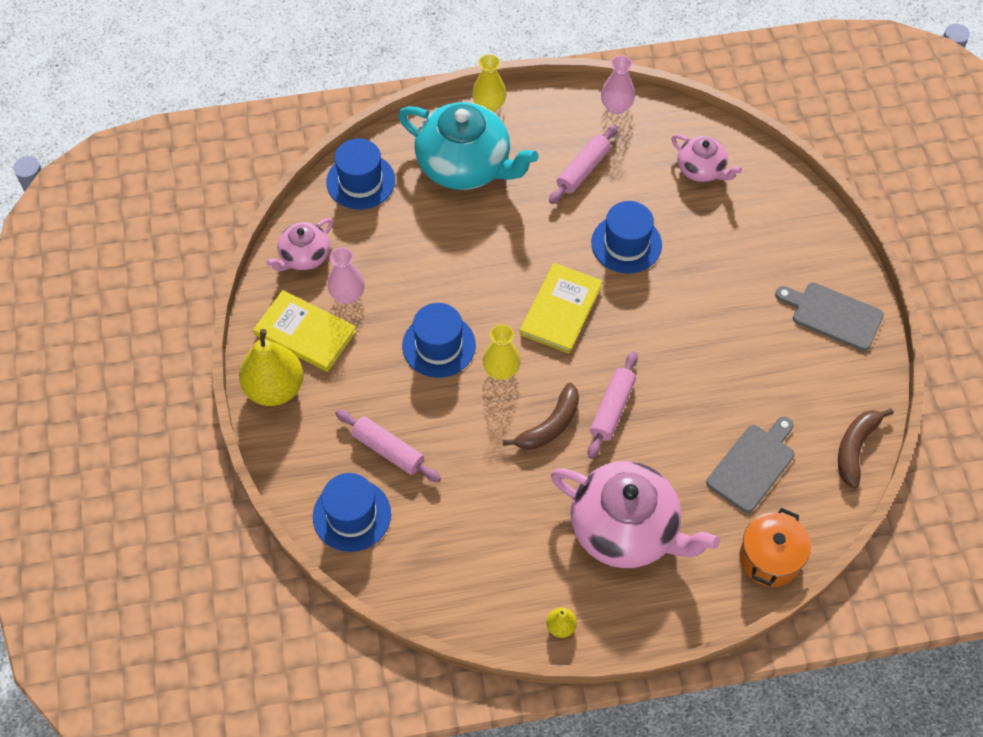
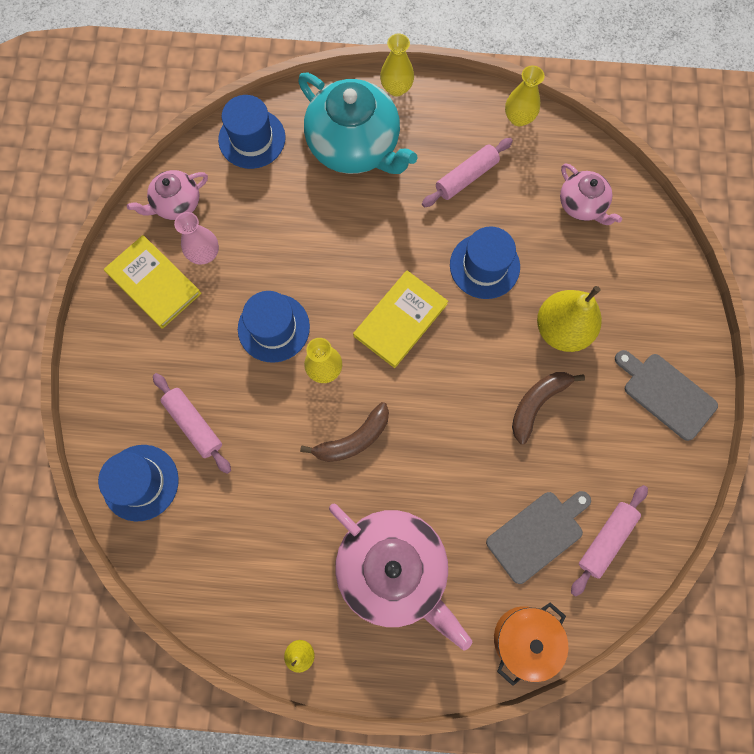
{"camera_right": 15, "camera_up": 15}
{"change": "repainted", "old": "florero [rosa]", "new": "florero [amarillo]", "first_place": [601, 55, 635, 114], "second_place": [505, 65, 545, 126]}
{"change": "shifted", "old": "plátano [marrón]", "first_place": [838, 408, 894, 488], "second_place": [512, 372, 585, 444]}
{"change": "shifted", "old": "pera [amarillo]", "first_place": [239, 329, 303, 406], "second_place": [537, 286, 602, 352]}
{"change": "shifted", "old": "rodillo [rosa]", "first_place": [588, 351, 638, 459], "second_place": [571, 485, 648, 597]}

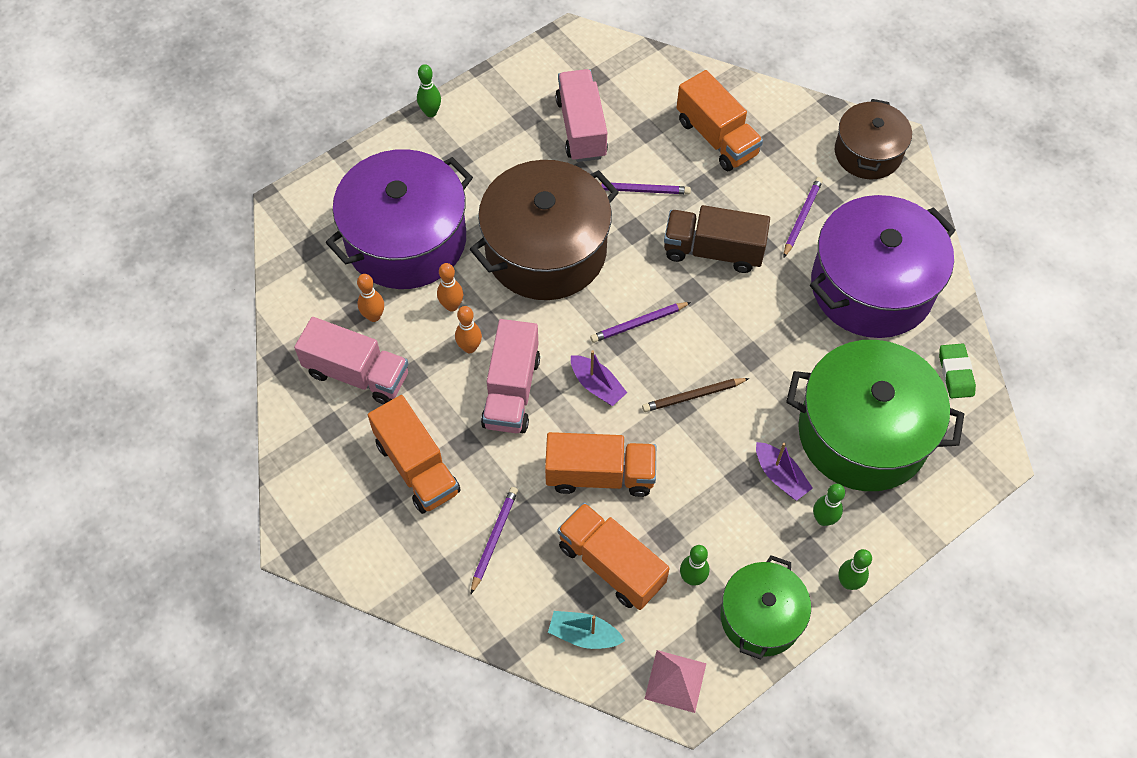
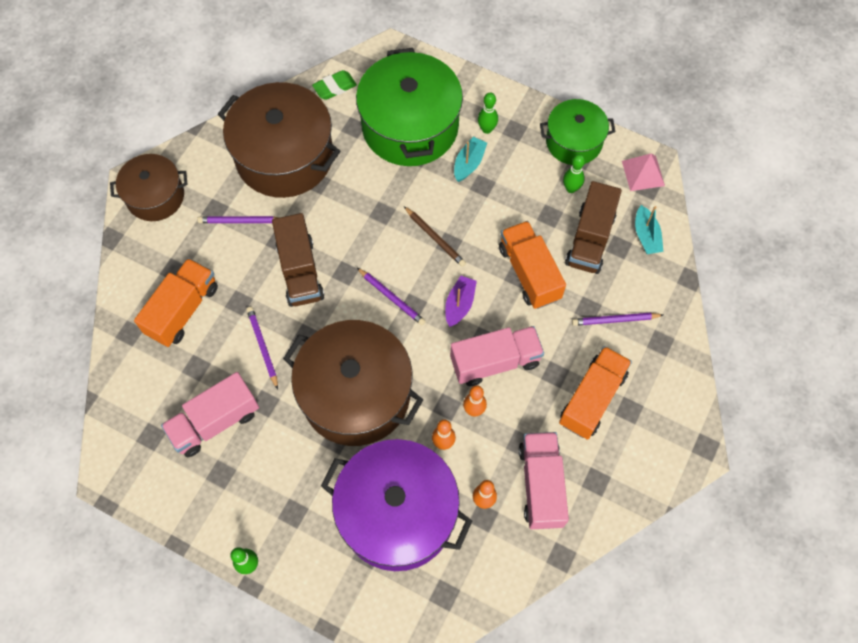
{"camera_right": -115, "camera_up": 5}
{"change": "repainted", "old": "olla [morado]", "new": "olla [marrón]", "first_place": [810, 195, 956, 338], "second_place": [218, 82, 341, 198]}
{"change": "repainted", "old": "barco [morado]", "new": "barco [turquesa]", "first_place": [756, 442, 813, 501], "second_place": [454, 137, 487, 182]}
{"change": "repainted", "old": "camión [naranja]", "new": "camión [marrón]", "first_place": [558, 503, 670, 610], "second_place": [565, 181, 622, 274]}
{"change": "gone", "old": "bolo [verde]", "first_place": [838, 549, 872, 590]}

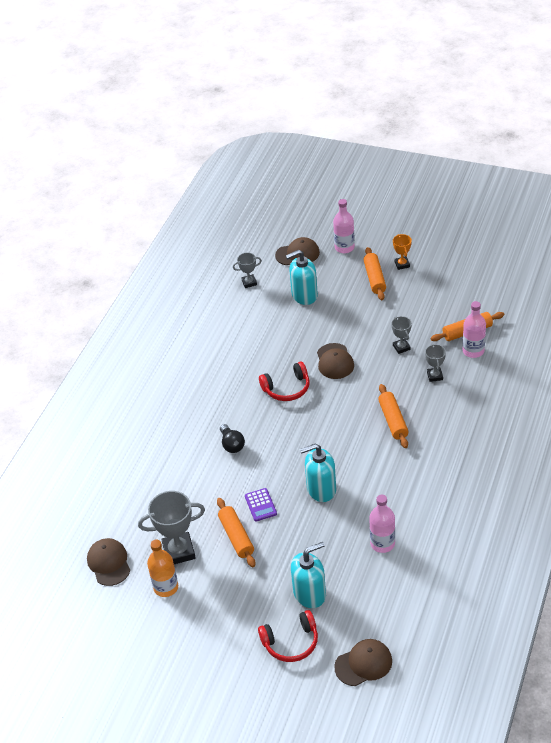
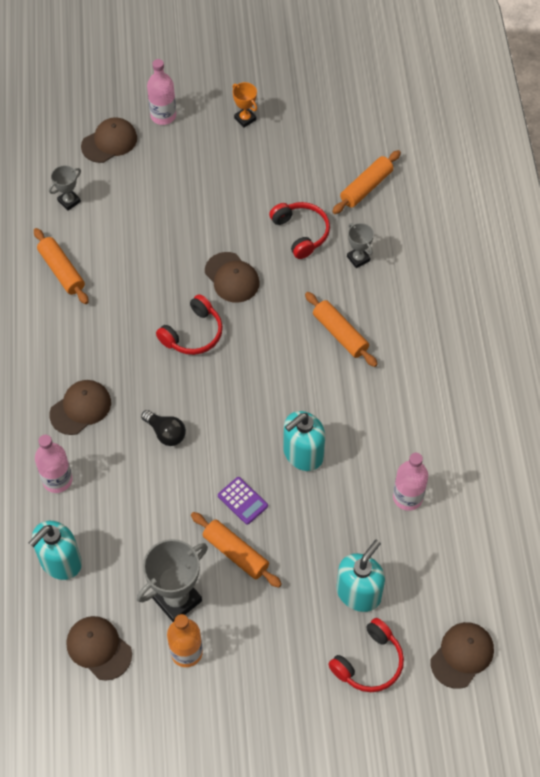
{"camera_right": -30, "camera_up": 15}
{"change": "shifted", "old": "dispensador de jabón [turquesa]", "first_place": [286, 250, 318, 305], "second_place": [28, 521, 82, 580]}
{"change": "shifted", "old": "rodillo [naranja]", "first_place": [363, 247, 386, 300], "second_place": [34, 228, 89, 304]}
{"change": "shifted", "old": "botella [rosa]", "first_place": [463, 301, 486, 358], "second_place": [35, 435, 72, 493]}
{"change": "new", "new": "gorra [marrón]", "second_place": [49, 380, 111, 435]}
{"change": "swapped", "old": "trofeo [gris]", "new": "auriculares [rojo]", "first_place": [391, 316, 412, 354], "second_place": [269, 202, 330, 259]}

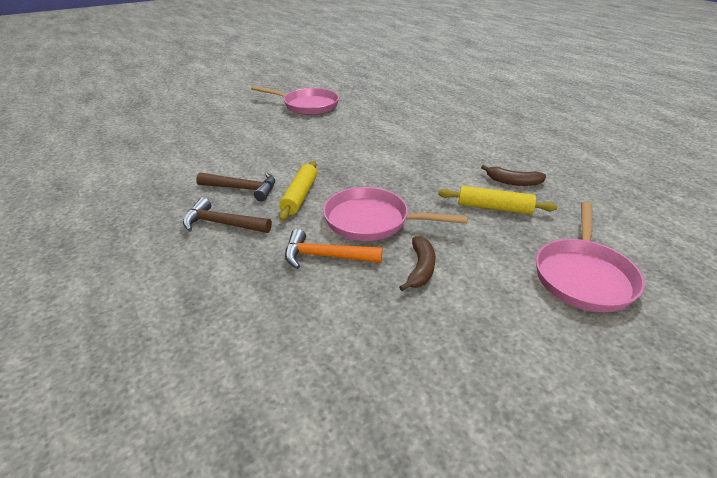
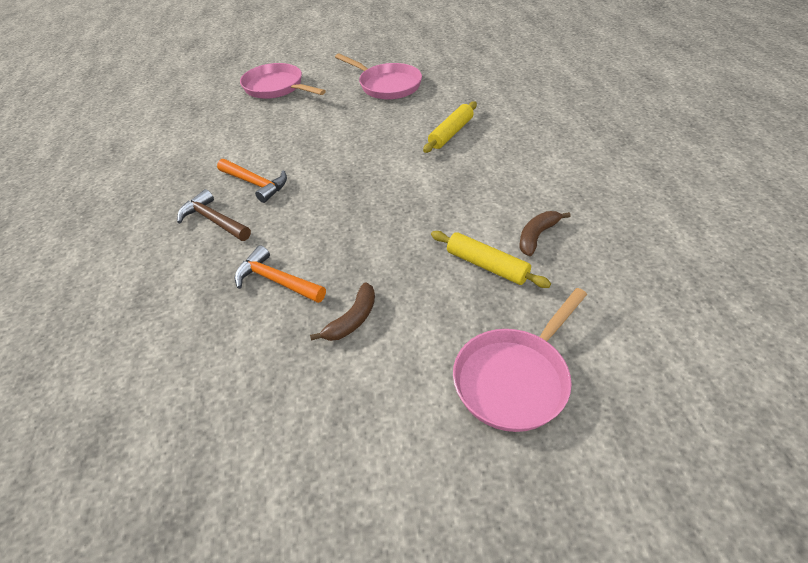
{"camera_right": 25, "camera_up": 10}
{"change": "repainted", "old": "martillo [marrón]", "new": "martillo [naranja]", "first_place": [196, 172, 275, 202], "second_place": [217, 159, 287, 203]}
{"change": "shifted", "old": "sartén [rosa]", "first_place": [323, 187, 468, 241], "second_place": [240, 63, 326, 99]}
{"change": "shifted", "old": "rodillo [amarillo]", "first_place": [279, 161, 317, 221], "second_place": [423, 102, 477, 153]}
{"change": "rotated", "old": "plátano [marrón]", "first_place": [481, 165, 546, 186], "second_place": [519, 211, 570, 256], "degrees": 90}

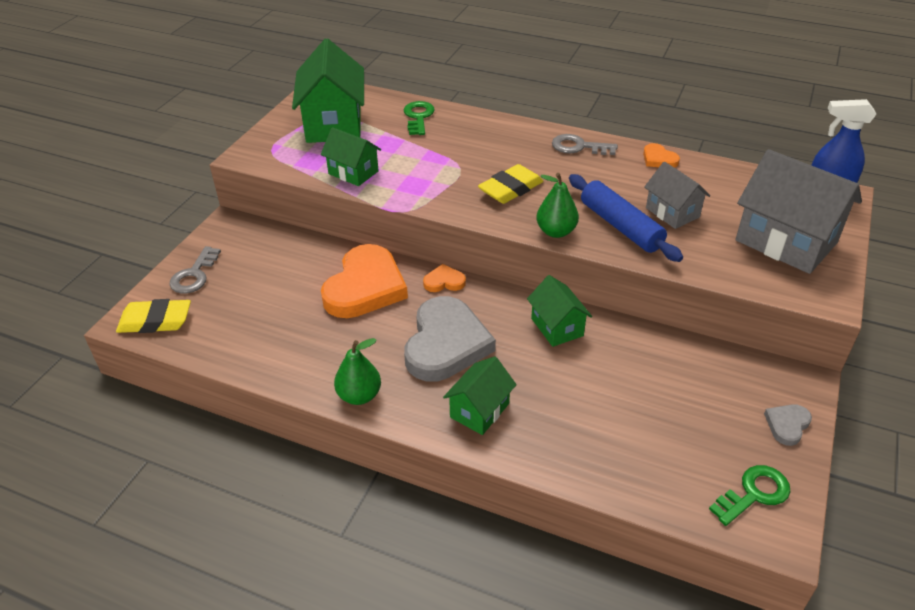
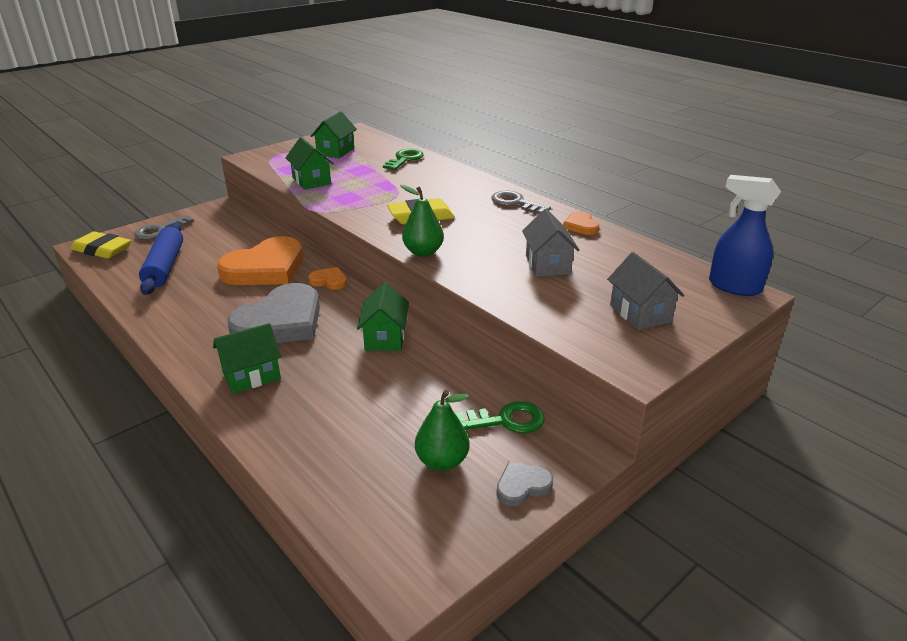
{"camera_right": 25, "camera_up": -10}
{"change": "shifted", "old": "rodillo [azul]", "first_place": [569, 174, 683, 262], "second_place": [139, 223, 183, 295]}
{"change": "scaled", "old": "casa [verde]", "first_place": [292, 38, 364, 143], "second_place": [311, 111, 357, 158], "factor": 0.56}
{"change": "shifted", "old": "pera [verde]", "first_place": [334, 338, 381, 405], "second_place": [415, 390, 470, 471]}
{"change": "shifted", "old": "llave [verde]", "first_place": [709, 465, 790, 526], "second_place": [455, 401, 545, 433]}
{"change": "scaled", "old": "casa [gris]", "first_place": [735, 149, 862, 274], "second_place": [607, 252, 684, 330], "factor": 0.56}

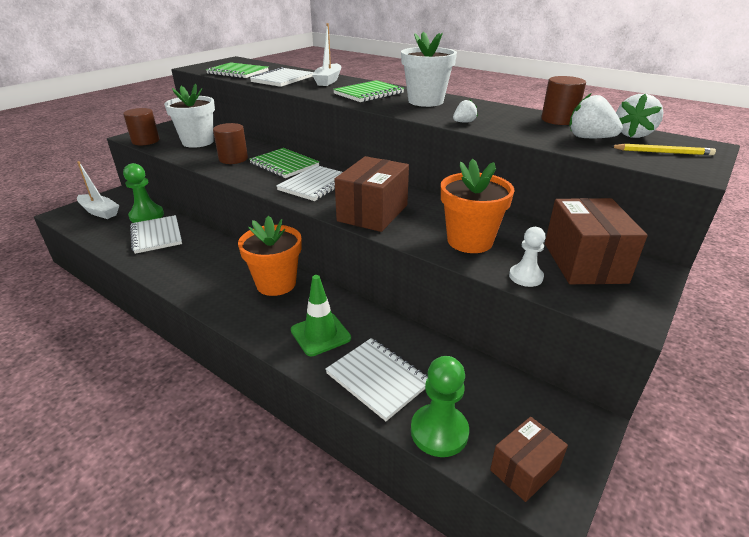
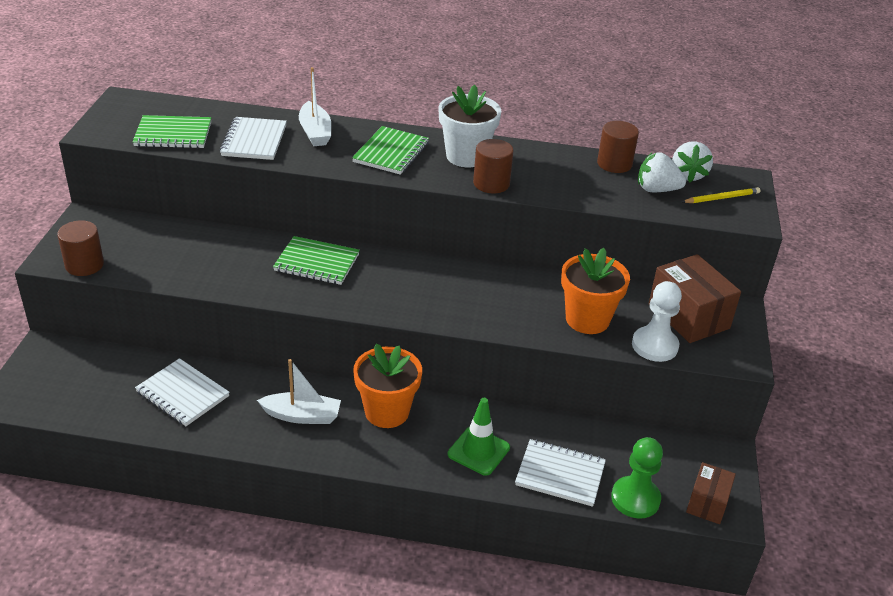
{"camera_right": -30, "camera_up": 5}
{"change": "shifted", "old": "barco [blanco]", "first_place": [77, 161, 119, 219], "second_place": [257, 359, 341, 424]}
{"change": "shifted", "old": "cilindro [marrón]", "first_place": [213, 123, 248, 164], "second_place": [473, 139, 514, 193]}
{"change": "scaled", "old": "peón [blanco]", "first_place": [509, 227, 545, 287], "second_place": [632, 281, 682, 362], "factor": 1.57}
{"change": "gone", "old": "peón [verde]", "first_place": [123, 163, 164, 223]}
{"change": "gone", "old": "maceta [blanco]", "first_place": [164, 84, 215, 148]}
{"change": "gone", "old": "cuaderno [blanco]", "first_place": [276, 165, 343, 201]}
{"change": "gone", "old": "caja [marrón]", "first_place": [335, 156, 409, 232]}
{"change": "gone", "old": "fresa [blanco]", "first_place": [453, 100, 478, 123]}

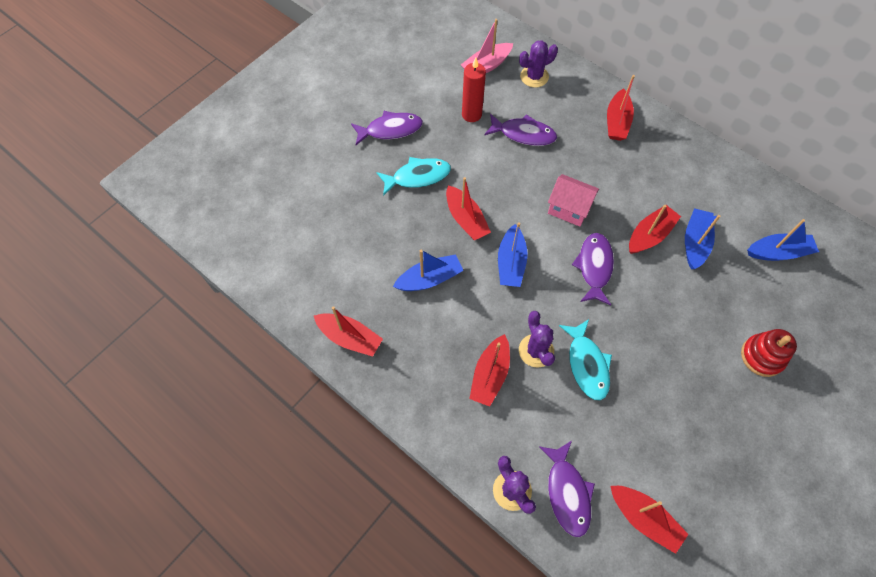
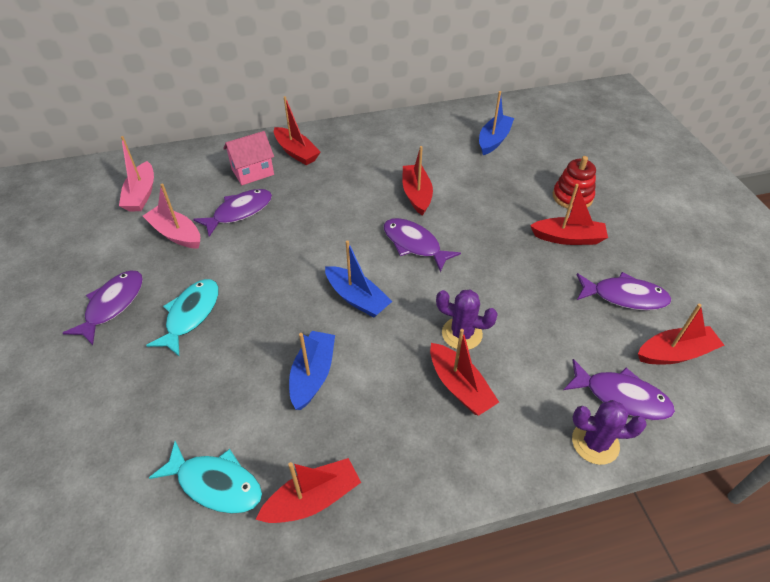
{"camera_right": -55, "camera_up": -15}
{"change": "swapped", "old": "vela [rojo]", "new": "barco [rosa]", "first_place": [462, 58, 486, 122], "second_place": [143, 184, 200, 249]}
{"change": "shifted", "old": "pez [turquesa]", "first_place": [559, 319, 612, 400], "second_place": [149, 441, 262, 513]}
{"change": "shifted", "old": "casa [rosa]", "first_place": [548, 174, 599, 226], "second_place": [223, 131, 274, 185]}
{"change": "shifted", "old": "barco [rojo]", "first_place": [446, 177, 491, 241], "second_place": [530, 184, 608, 245]}
{"change": "new", "new": "pez [morado]", "second_place": [577, 272, 671, 310]}
{"change": "gone", "old": "cactus [morado]", "first_place": [519, 40, 558, 88]}
{"change": "gone", "old": "barco [azul]", "first_place": [685, 208, 720, 269]}

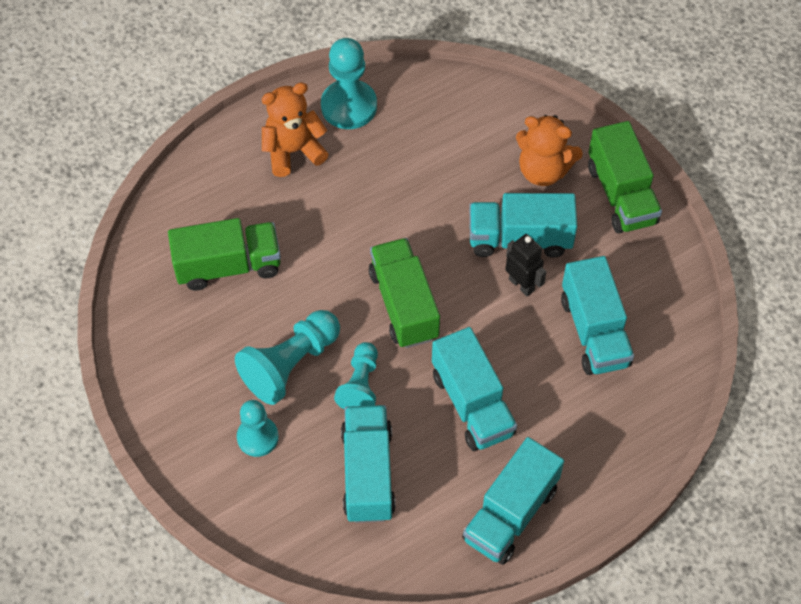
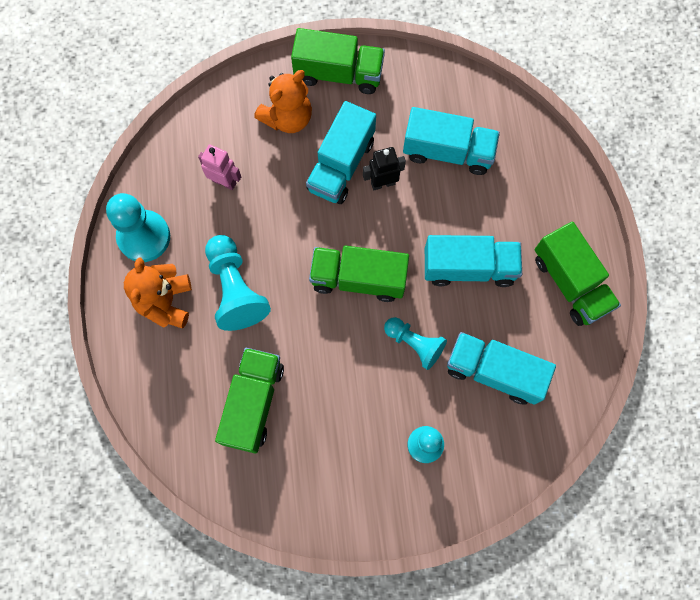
{"camera_right": -65, "camera_up": 15}
{"change": "new", "new": "robot [rosa]", "second_place": [198, 144, 241, 190]}
{"change": "shifted", "old": "peón [turquesa]", "first_place": [235, 310, 340, 405], "second_place": [205, 235, 271, 331]}
{"change": "repainted", "old": "camión [turquesa]", "new": "camión [verde]", "first_place": [462, 437, 564, 565], "second_place": [535, 222, 621, 326]}

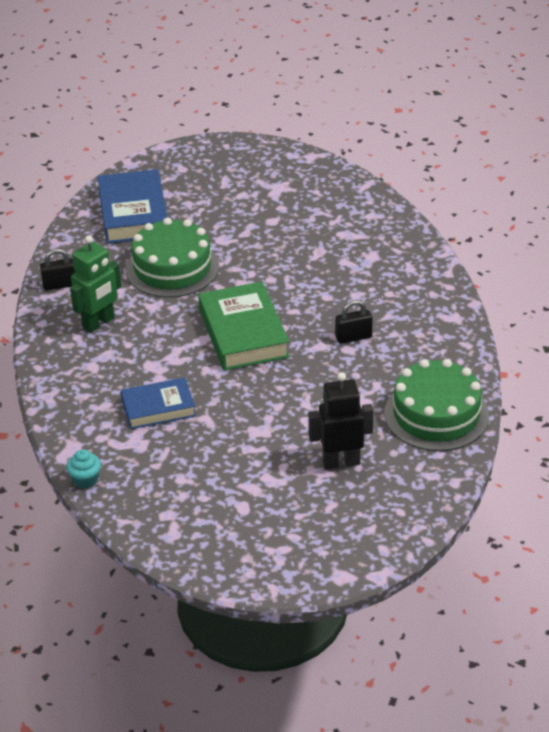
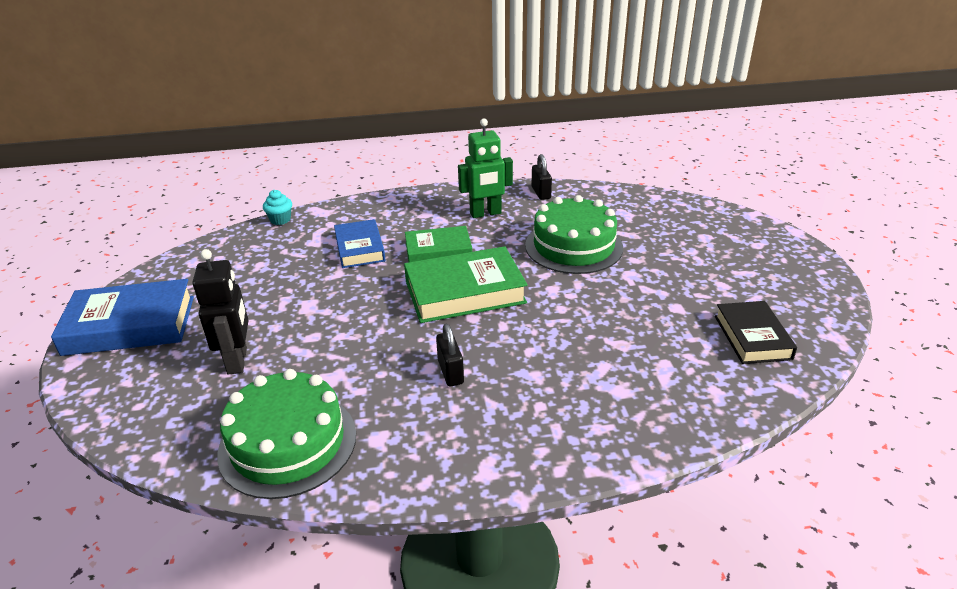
{"camera_right": 90, "camera_up": -5}
{"change": "shifted", "old": "libro [azul]", "first_place": [97, 169, 167, 244], "second_place": [51, 279, 194, 356]}
{"change": "new", "new": "libro [verde]", "second_place": [405, 226, 472, 262]}
{"change": "rotated", "old": "robot [verde]", "first_place": [70, 235, 121, 333], "second_place": [458, 119, 513, 218], "degrees": -60}
{"change": "new", "new": "libro [negro]", "second_place": [715, 301, 797, 364]}

